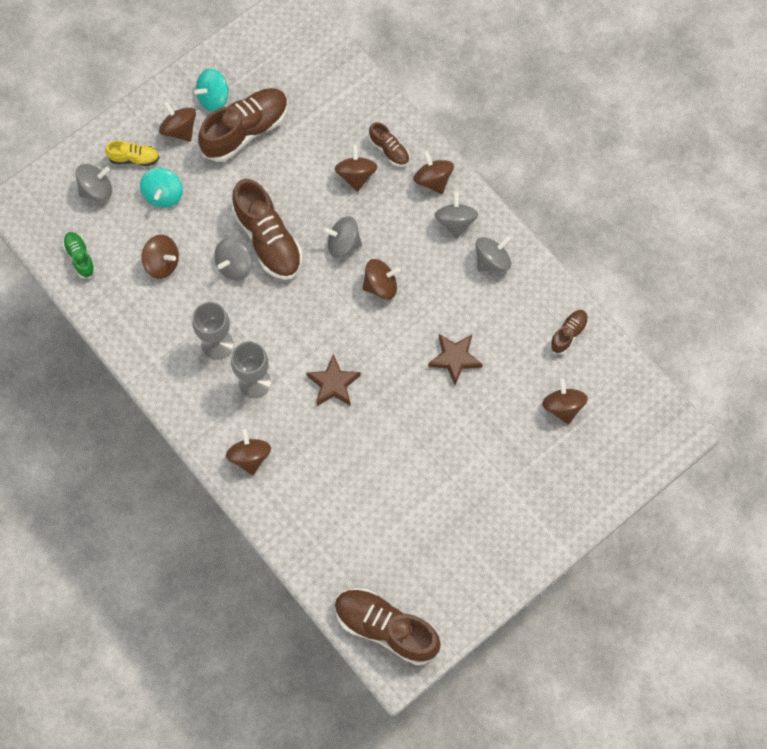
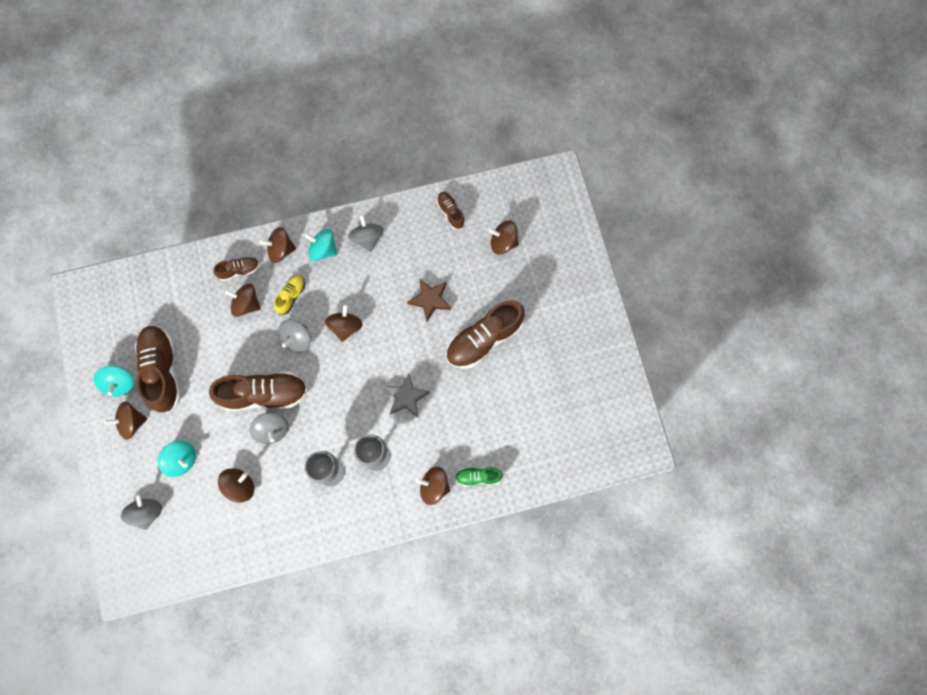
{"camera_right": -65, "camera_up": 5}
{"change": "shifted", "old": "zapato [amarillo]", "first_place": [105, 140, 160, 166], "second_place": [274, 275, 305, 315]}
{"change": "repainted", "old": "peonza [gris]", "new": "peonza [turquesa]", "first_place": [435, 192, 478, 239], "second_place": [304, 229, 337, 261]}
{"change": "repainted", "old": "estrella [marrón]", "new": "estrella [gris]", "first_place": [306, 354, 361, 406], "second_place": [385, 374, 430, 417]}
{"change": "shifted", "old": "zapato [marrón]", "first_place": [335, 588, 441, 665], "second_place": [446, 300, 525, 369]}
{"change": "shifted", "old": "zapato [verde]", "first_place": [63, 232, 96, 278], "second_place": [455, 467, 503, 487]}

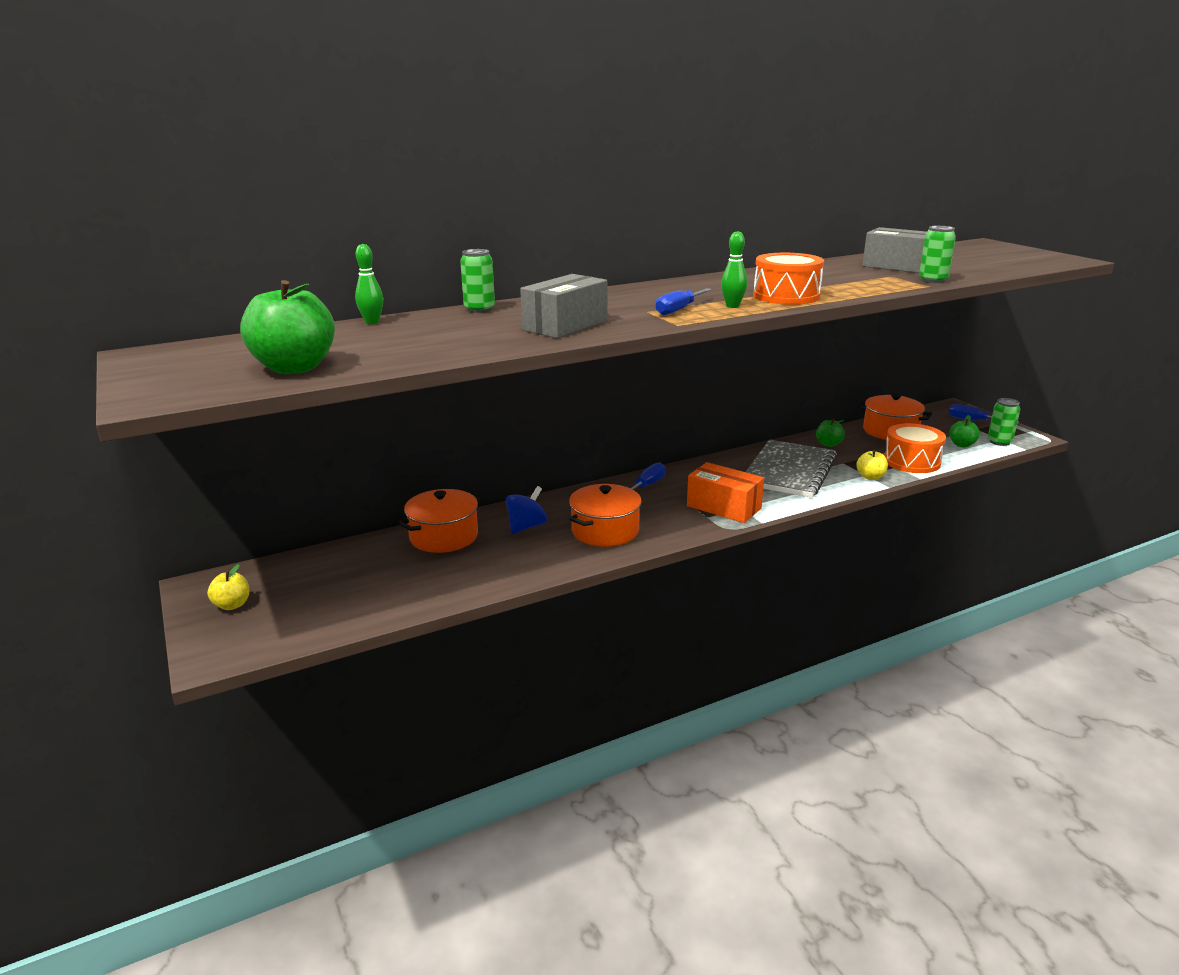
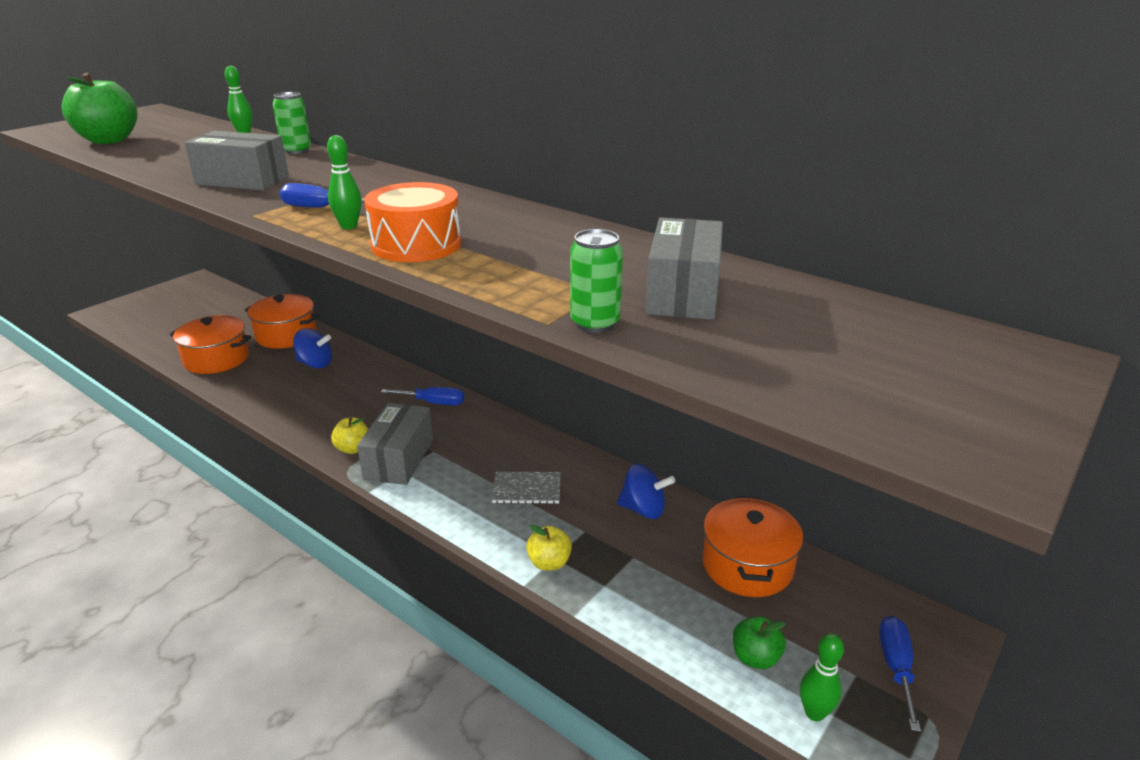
{"camera_right": 65, "camera_up": 5}
{"change": "shifted", "old": "olla [naranja]", "first_place": [569, 484, 642, 547], "second_place": [170, 315, 251, 374]}
{"change": "shifted", "old": "manzana [amarillo]", "first_place": [207, 564, 249, 610], "second_place": [331, 417, 368, 454]}
{"change": "repainted", "old": "caja [naranja]", "new": "caja [gris]", "first_place": [687, 462, 764, 523], "second_place": [357, 403, 433, 485]}
{"change": "scaled", "old": "cuaderno [gris]", "first_place": [746, 440, 837, 498], "second_place": [492, 472, 561, 504], "factor": 0.47}
{"change": "swapped", "old": "manzana [verde]", "new": "peonza [azul]", "first_place": [816, 419, 845, 447], "second_place": [617, 464, 675, 519]}
{"change": "swapped", "old": "lata [verde]", "new": "bolo [verde]", "first_place": [988, 398, 1020, 446], "second_place": [800, 633, 844, 721]}
{"change": "gone", "old": "tambor [naranja]", "first_place": [884, 423, 946, 473]}

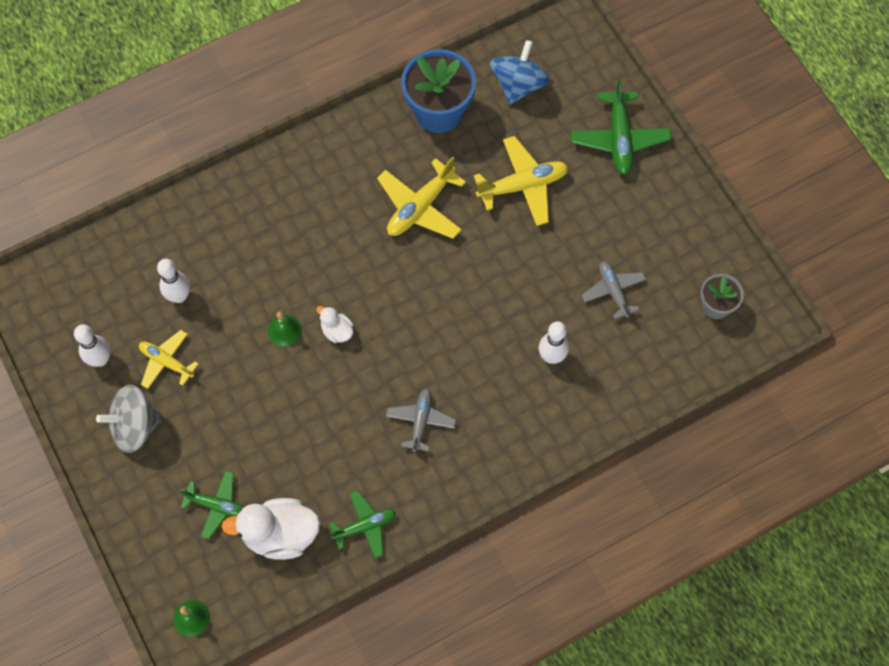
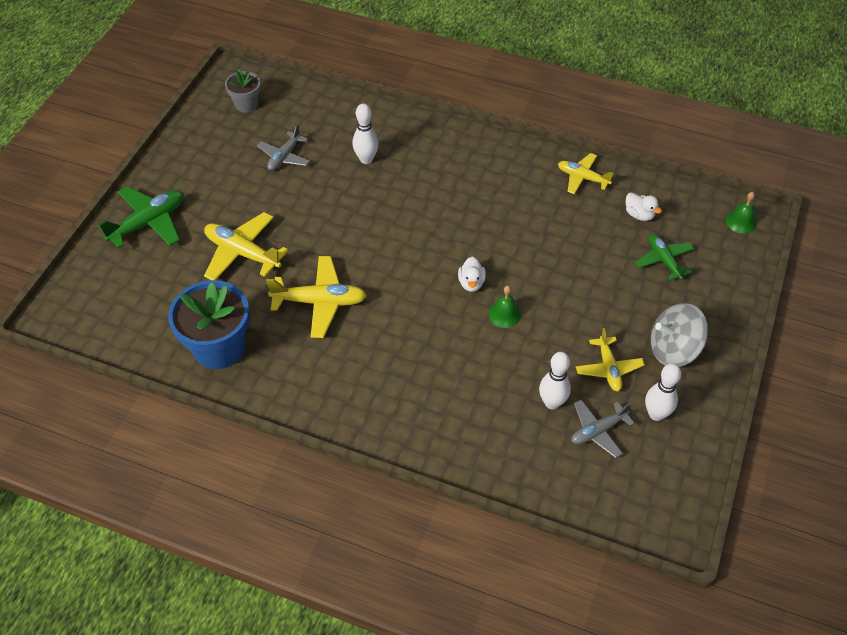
{"camera_right": -130, "camera_up": -15}
{"change": "repainted", "old": "avión [verde]", "new": "avión [amarillo]", "first_place": [329, 490, 396, 558], "second_place": [558, 153, 614, 194]}
{"change": "shifted", "old": "avión [gris]", "first_place": [386, 389, 456, 452], "second_place": [572, 400, 634, 458]}
{"change": "scaled", "old": "pato [blanco]", "first_place": [221, 498, 320, 560], "second_place": [626, 192, 662, 221], "factor": 0.51}
{"change": "rotated", "old": "peonza [gris]", "first_place": [96, 384, 162, 453], "second_place": [651, 303, 708, 367], "degrees": 135}
{"change": "gone", "old": "peonza [azul]", "first_place": [490, 40, 550, 104]}

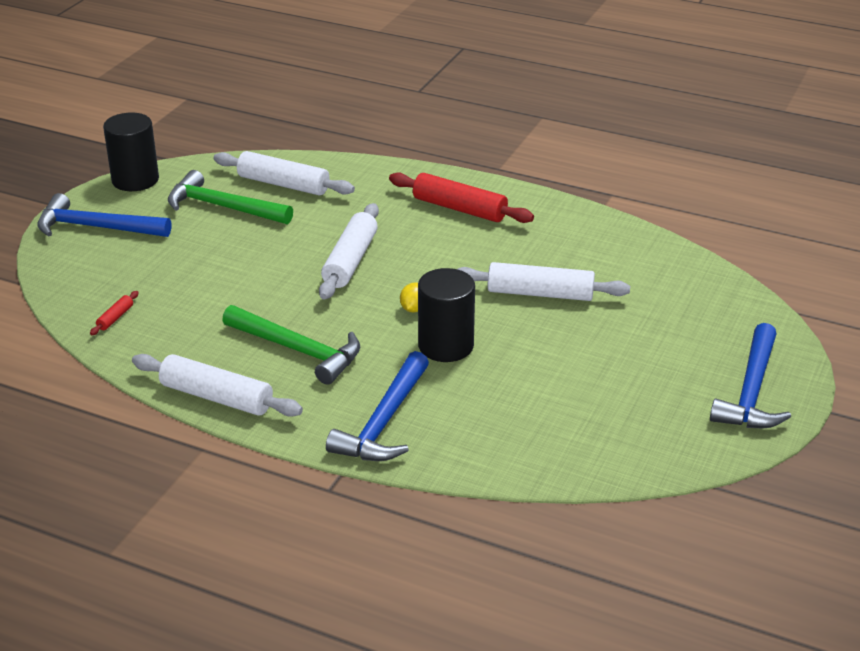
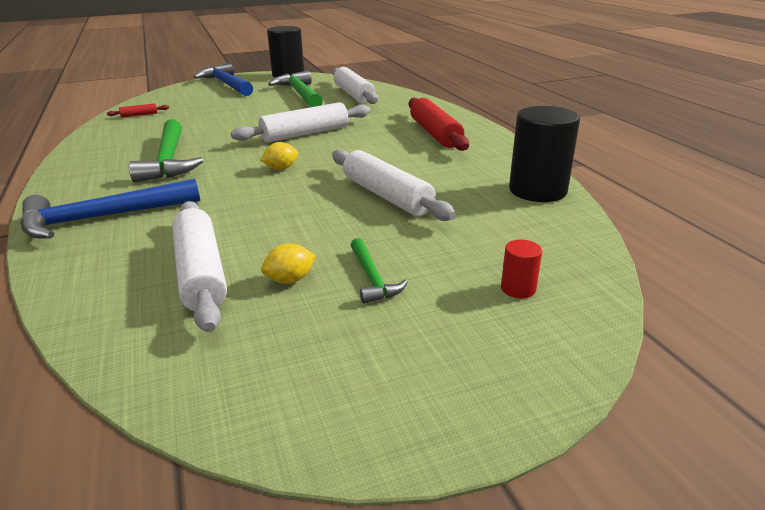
{"camera_right": 45, "camera_up": -5}
{"change": "shifted", "old": "rodillo [blanco]", "first_place": [132, 354, 303, 417], "second_place": [172, 201, 227, 332]}
{"change": "new", "new": "limón [amarillo]", "second_place": [261, 244, 316, 284]}
{"change": "new", "new": "martillo [verde]", "second_place": [351, 238, 408, 304]}
{"change": "new", "new": "cilindro [rojo]", "second_place": [501, 240, 542, 298]}
{"change": "shifted", "old": "cilindro [negro]", "first_place": [418, 268, 475, 362], "second_place": [509, 106, 580, 202]}
{"change": "gone", "old": "martillo [azul]", "first_place": [710, 323, 791, 428]}

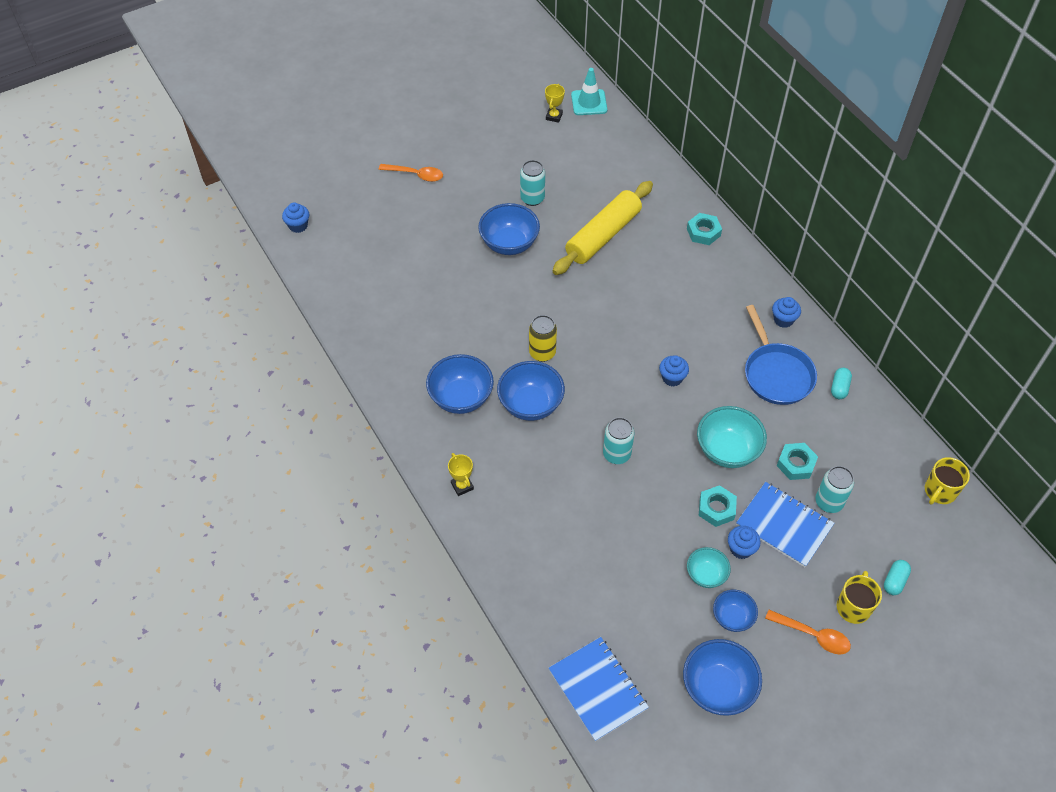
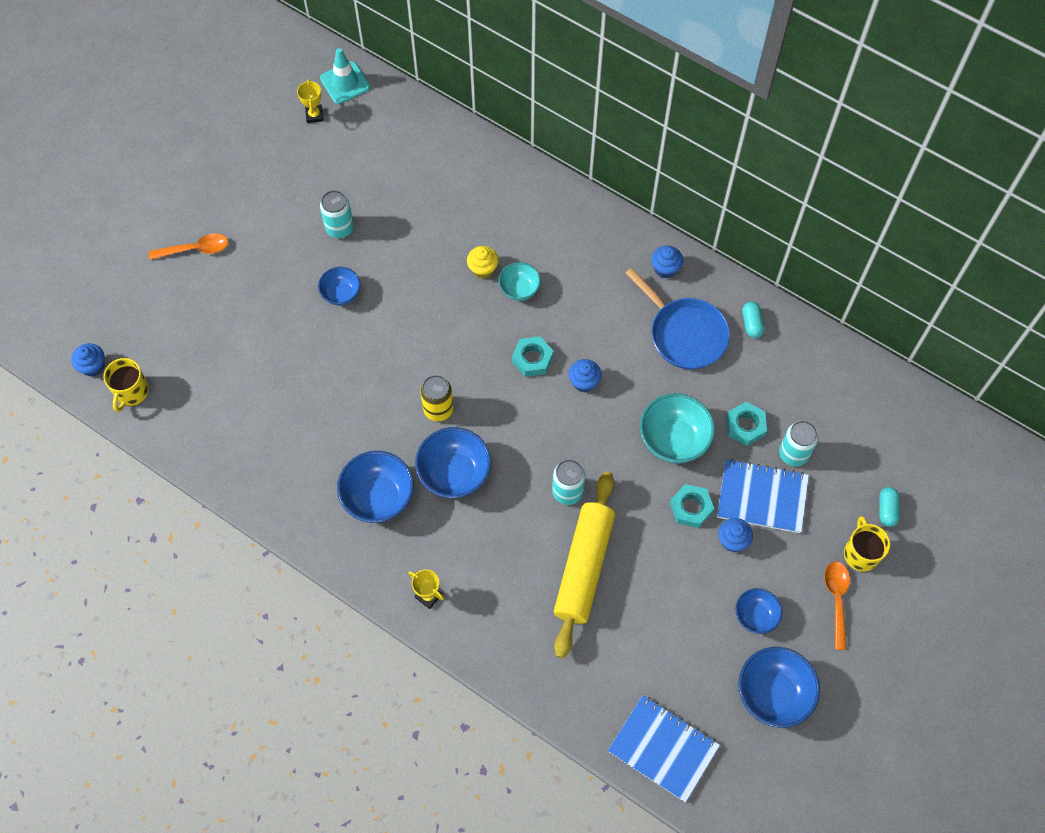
{"camera_right": -25, "camera_up": 10}
{"change": "shifted", "old": "taza [amarillo]", "first_place": [925, 457, 970, 504], "second_place": [103, 358, 149, 412]}
{"change": "scaled", "old": "cuenco [azul]", "first_place": [478, 203, 540, 255], "second_place": [318, 267, 360, 305], "factor": 0.59}
{"change": "new", "new": "magdalena [amarillo]", "second_place": [467, 246, 499, 279]}
{"change": "shifted", "old": "cuenco [turquesa]", "first_place": [687, 547, 731, 588], "second_place": [498, 262, 541, 301]}
{"change": "shifted", "old": "tuerca [turquesa]", "first_place": [687, 213, 722, 245], "second_place": [512, 336, 553, 377]}
{"change": "shifted", "old": "rodillo [amarillo]", "first_place": [552, 181, 653, 275], "second_place": [554, 471, 615, 659]}
{"change": "rotated", "old": "cuchara [naranja]", "first_place": [765, 610, 851, 654], "second_place": [824, 561, 850, 650], "degrees": -90}

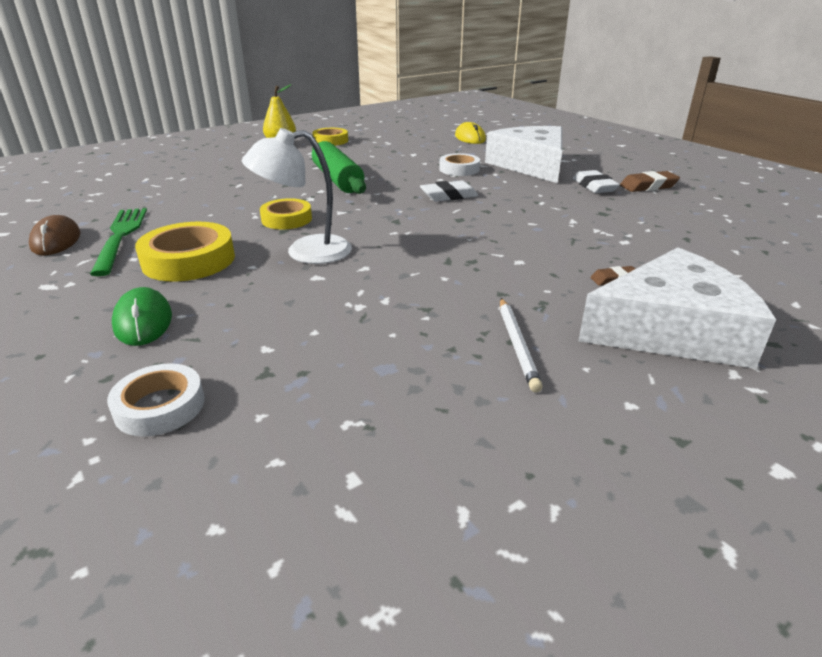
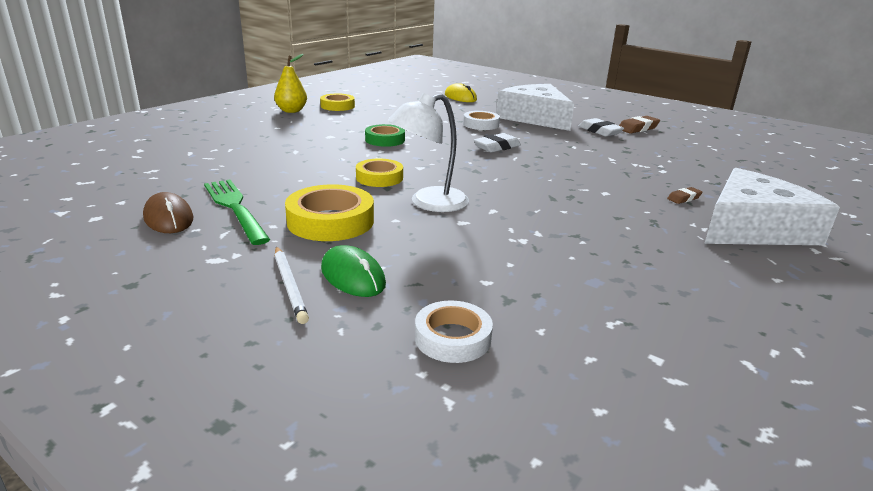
{"camera_right": -20, "camera_up": -5}
{"change": "shifted", "old": "lápiz [blanco]", "first_place": [500, 298, 543, 392], "second_place": [275, 246, 309, 324]}
{"change": "swapped", "old": "rodillo [verde]", "new": "cinta adhesiva [verde]", "first_place": [312, 141, 366, 194], "second_place": [365, 124, 405, 147]}

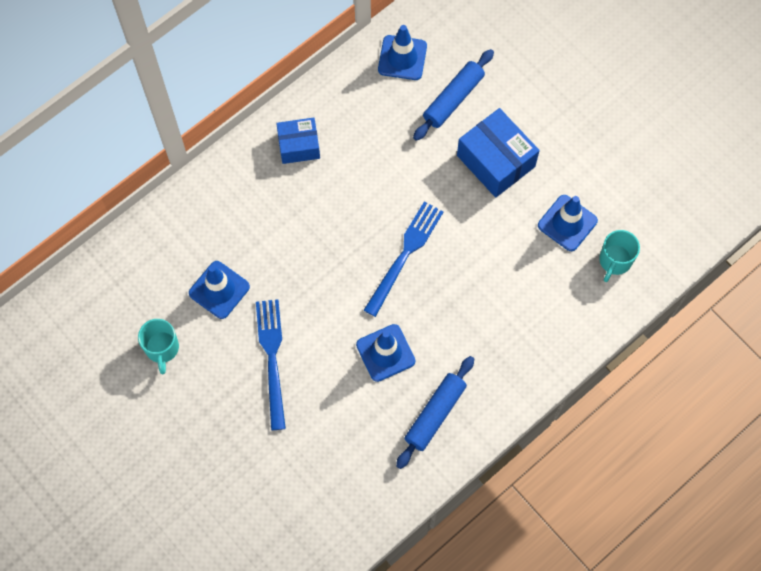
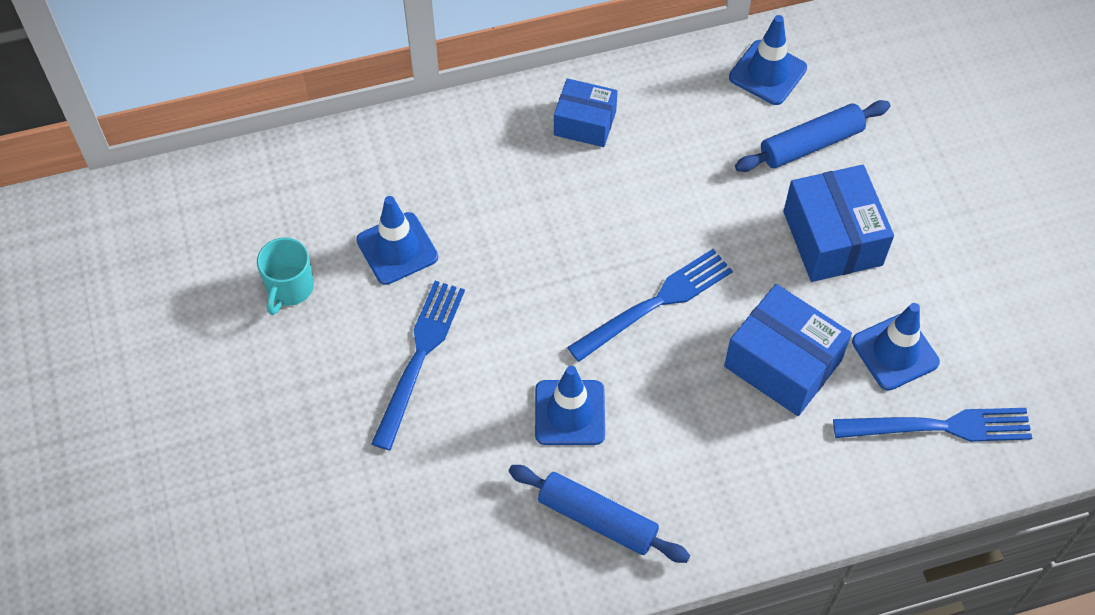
{"camera_right": 25, "camera_up": -10}
{"change": "rotated", "old": "rodillo [azul]", "first_place": [396, 356, 474, 469], "second_place": [509, 465, 690, 563], "degrees": 60}
{"change": "new", "new": "caja [azul]", "second_place": [724, 284, 852, 416]}
{"change": "swapped", "old": "taza [turquesa]", "new": "tenedor [azul]", "first_place": [599, 230, 640, 282], "second_place": [833, 408, 1032, 442]}

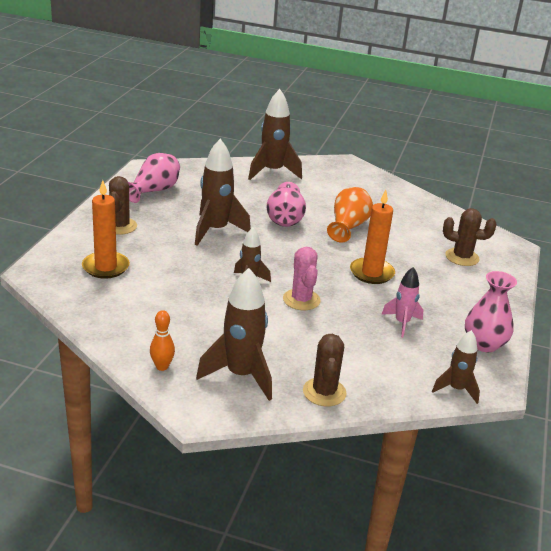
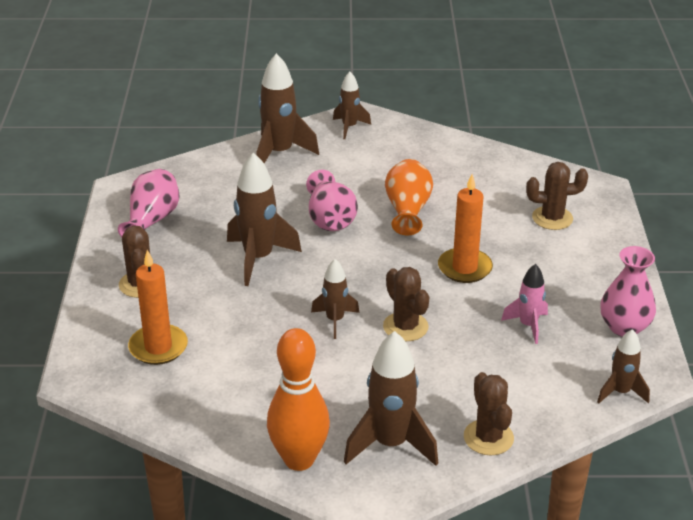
{"camera_right": -15, "camera_up": 5}
{"change": "scaled", "old": "bolo [naranja]", "first_place": [150, 310, 175, 371], "second_place": [267, 328, 330, 471], "factor": 2.09}
{"change": "new", "new": "cohete [marrón]", "second_place": [333, 72, 371, 139]}
{"change": "repainted", "old": "cactus [rosa]", "new": "cactus [marrón]", "first_place": [283, 247, 321, 310], "second_place": [383, 267, 429, 341]}

